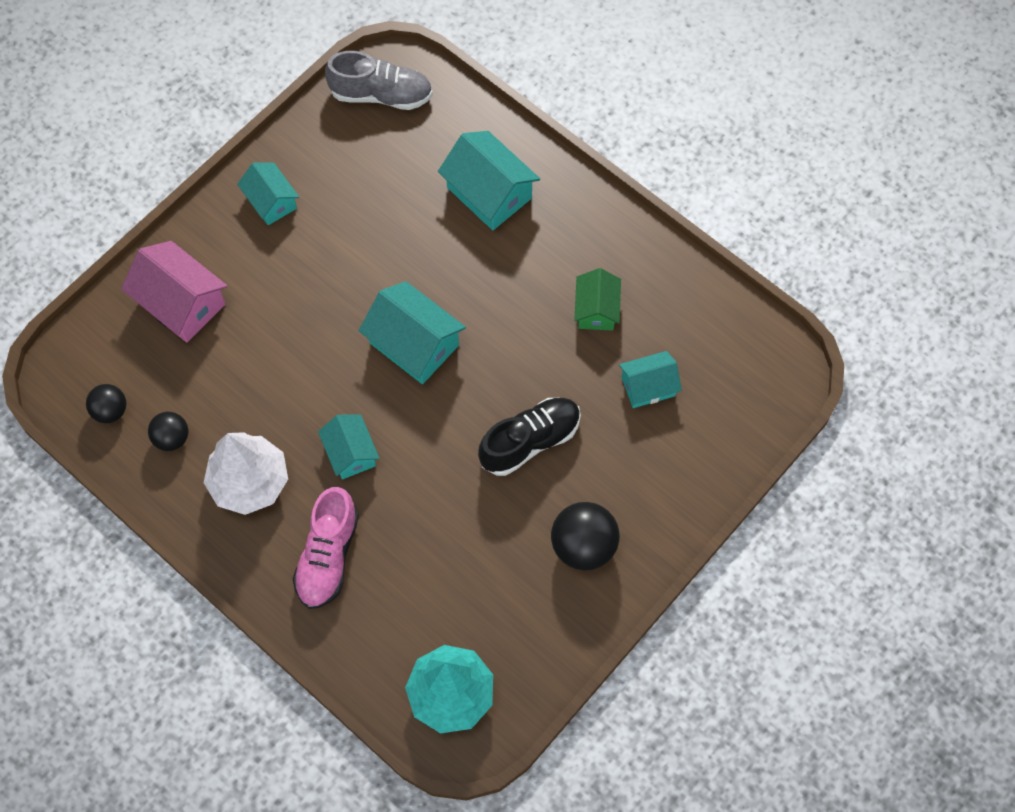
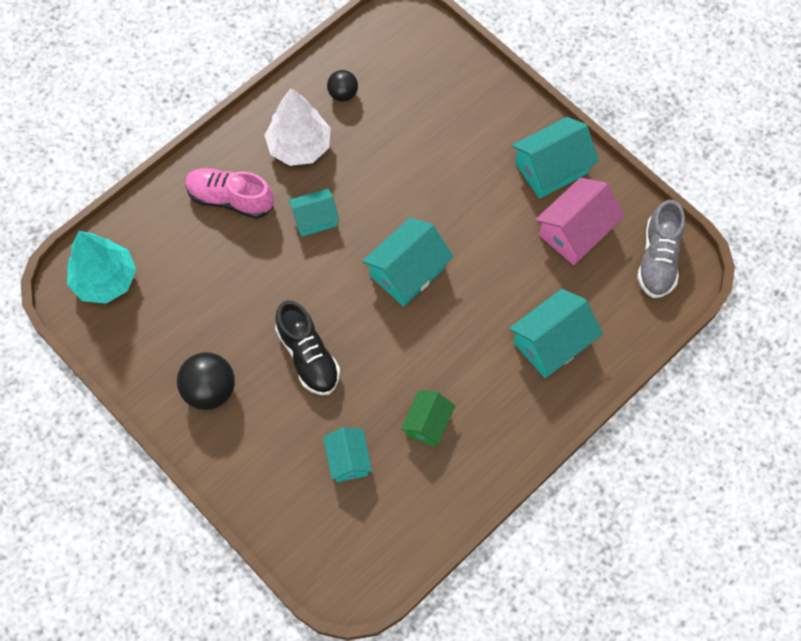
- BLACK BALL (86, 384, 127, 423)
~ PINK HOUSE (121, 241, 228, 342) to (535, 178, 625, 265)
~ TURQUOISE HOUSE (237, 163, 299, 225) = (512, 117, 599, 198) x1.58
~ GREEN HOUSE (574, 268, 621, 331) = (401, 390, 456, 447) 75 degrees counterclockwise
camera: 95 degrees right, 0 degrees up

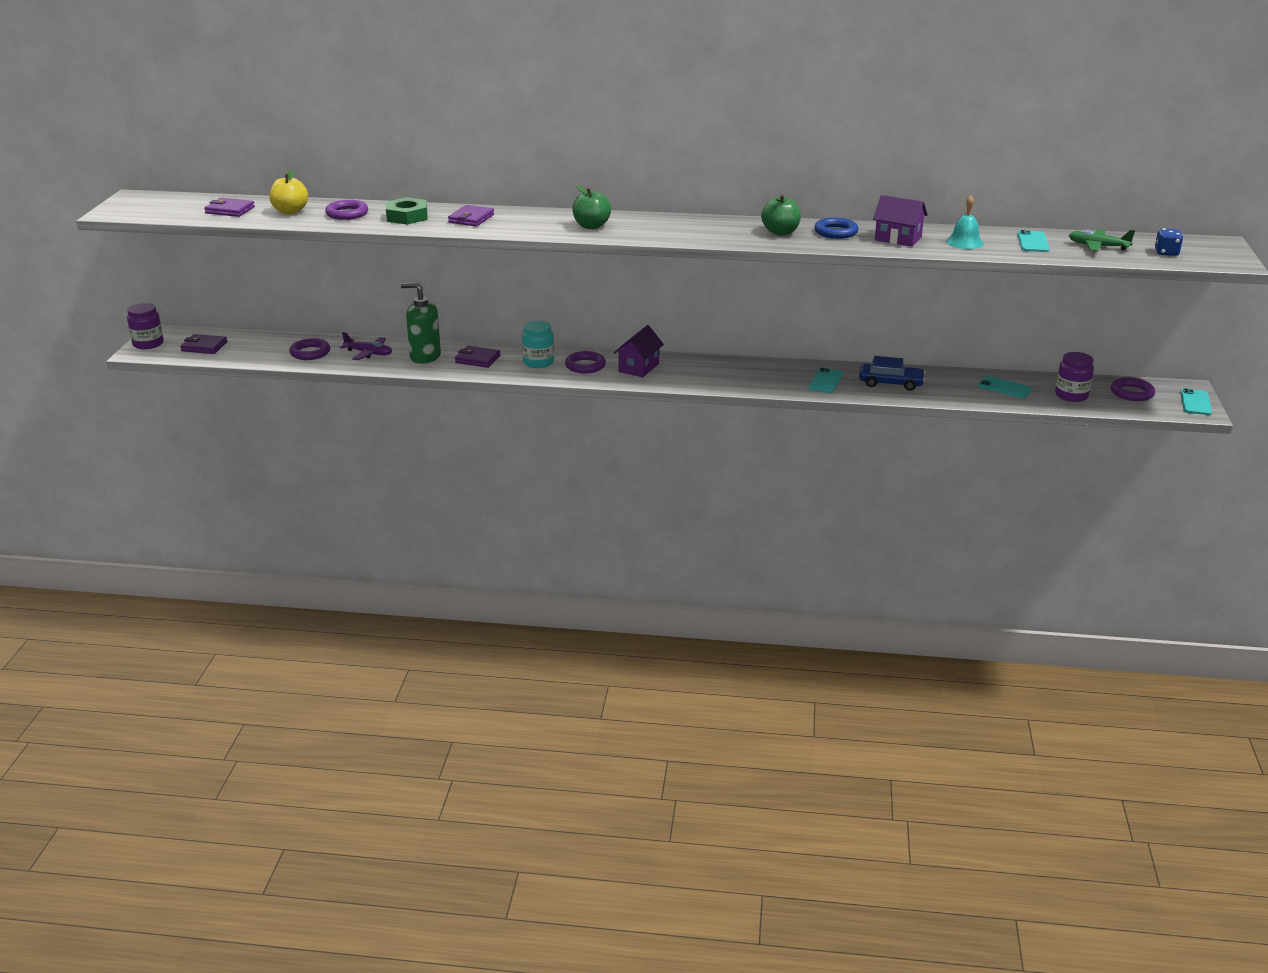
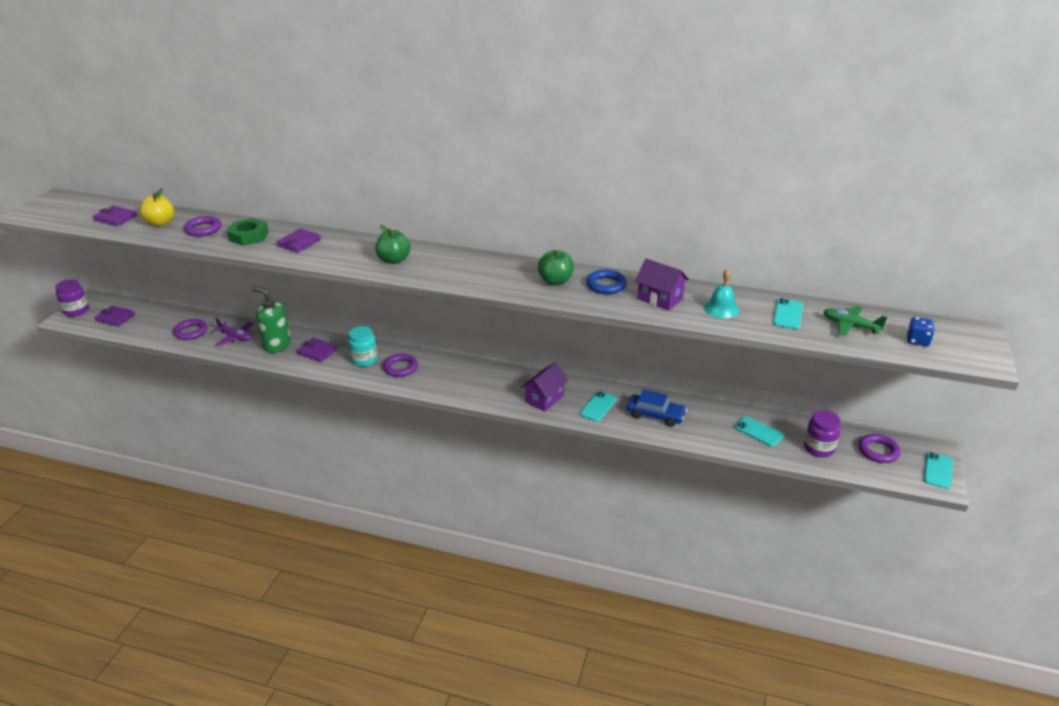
~ PURPLE HOUSE (614, 325, 664, 377) to (521, 363, 568, 411)
camera: 10 degrees right, 5 degrees up

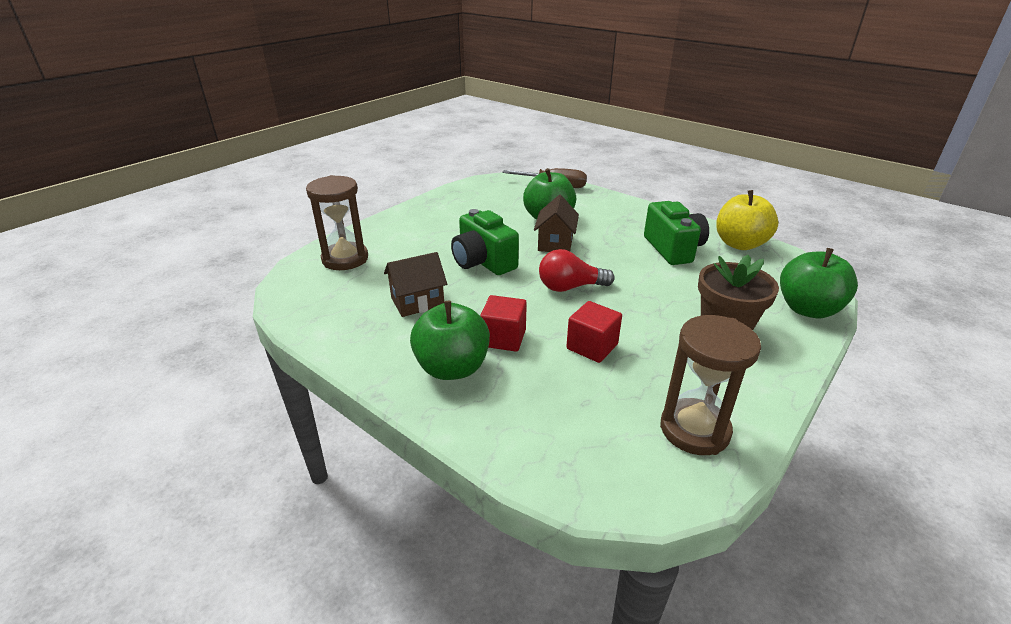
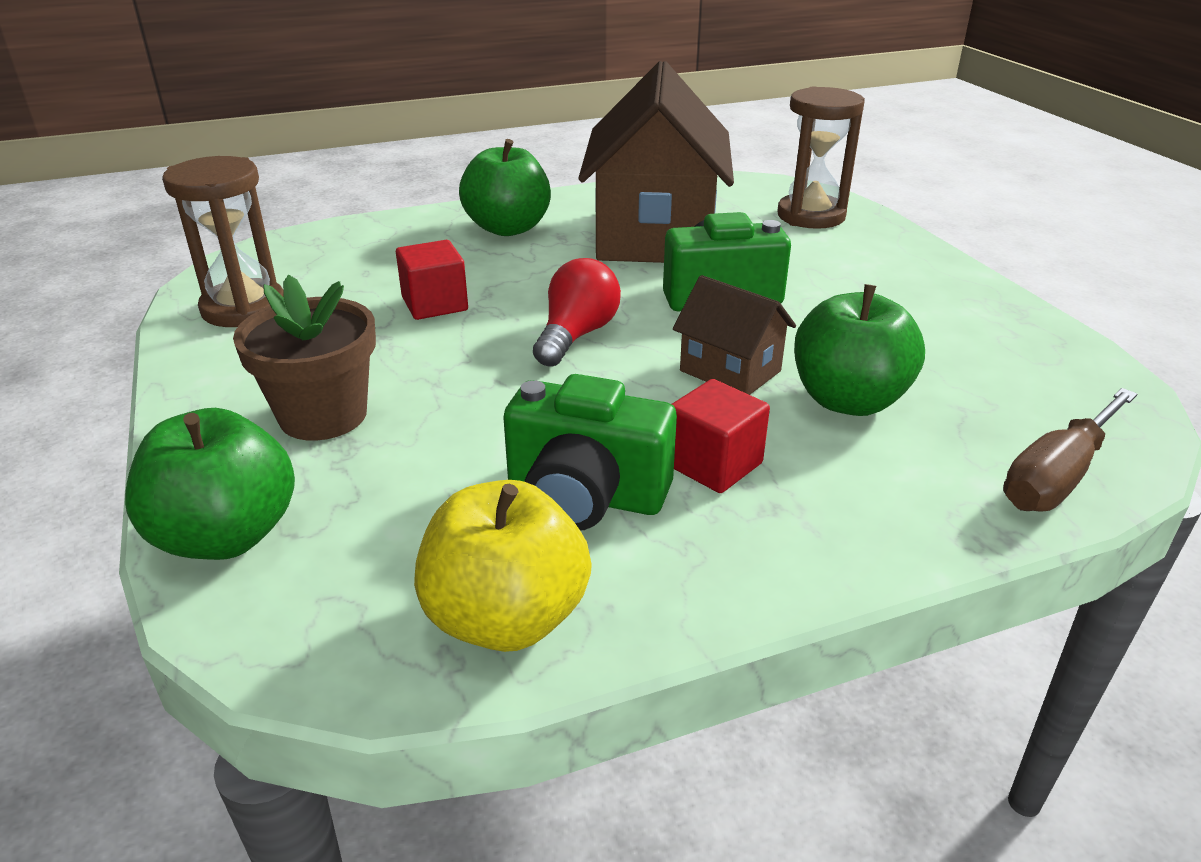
~ BROWN HOUSE (384, 252, 447, 317) = (578, 61, 734, 263) x2.14
~ RED CUBE (480, 295, 527, 352) to (672, 379, 770, 493)
camera: 120 degrees right, 0 degrees up

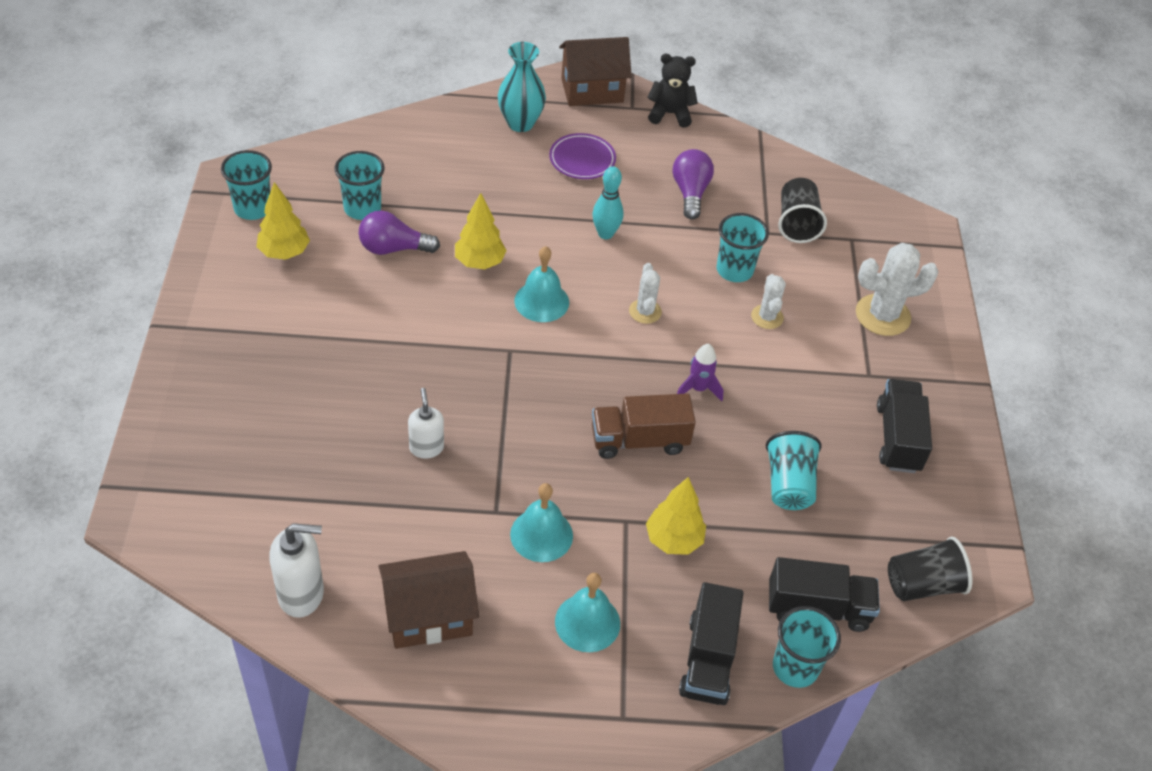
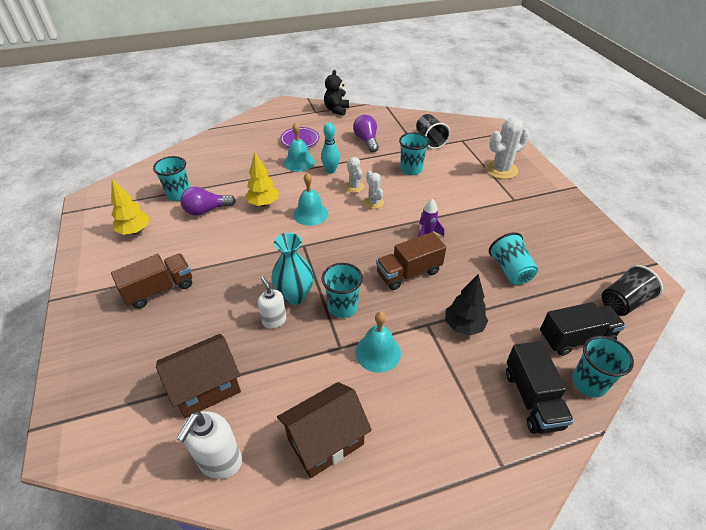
~ TURQUOISE CUP (221, 150, 272, 220) to (321, 263, 363, 318)
~ WHITE SOAP DISPENSER (269, 523, 324, 618) = (176, 411, 242, 479) 135 degrees clockwise
~ TURQUOISE VASE (498, 42, 546, 132) to (271, 233, 313, 305)
~ TURQUOISE BELL (555, 573, 620, 652) to (284, 122, 315, 172)
~ BROWN HOUSE (559, 37, 632, 106) to (156, 334, 241, 418)
~ YELLOW TREE (646, 477, 706, 555) to BLACK TREE (445, 274, 488, 336)
~ BLACK TEDDY BEAR (647, 54, 698, 128) = (324, 70, 349, 116) 60 degrees counterclockwise
~ WHITE CACTUS (751, 274, 786, 329) to (345, 157, 364, 193)
- BLACK TRUCK (877, 379, 932, 473)
+ BROWN TRUCK (111, 253, 192, 309)
camera: 15 degrees left, 5 degrees down

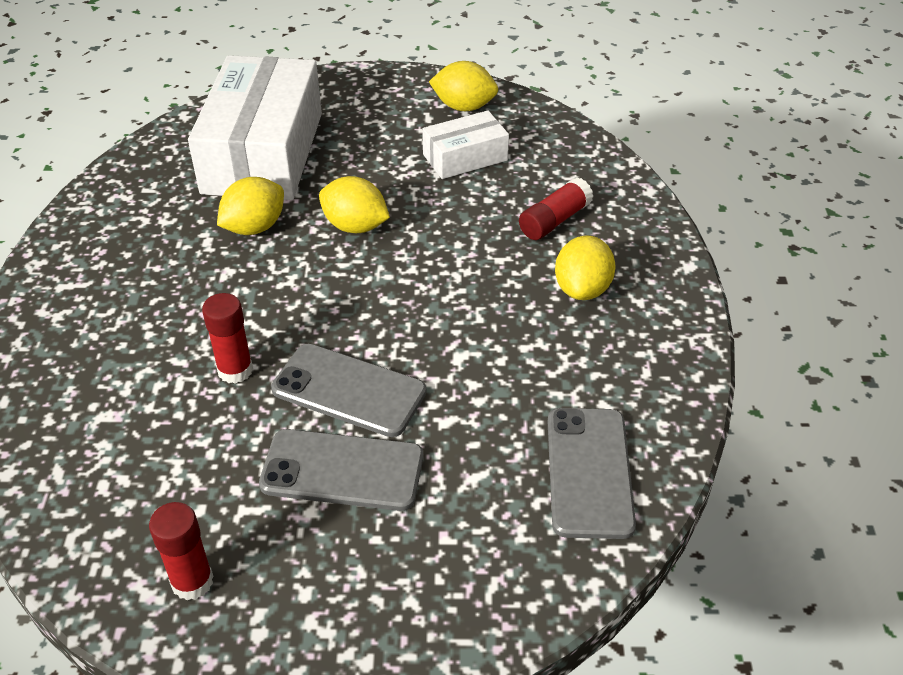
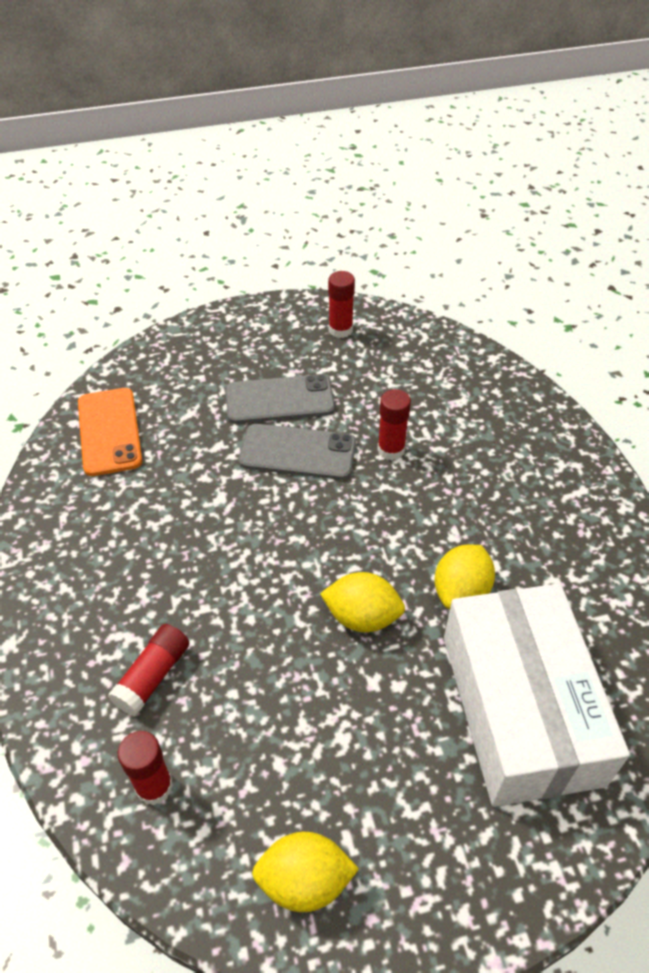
- WHITE BOX (422, 110, 509, 179)
~ GREY PHONE (547, 408, 636, 539) to ORANGE PHONE (78, 388, 142, 476)
- YELLOW LEMON (555, 235, 616, 300)
+ RED GLUE STICK (118, 731, 173, 806)
camera: 165 degrees right, 5 degrees up

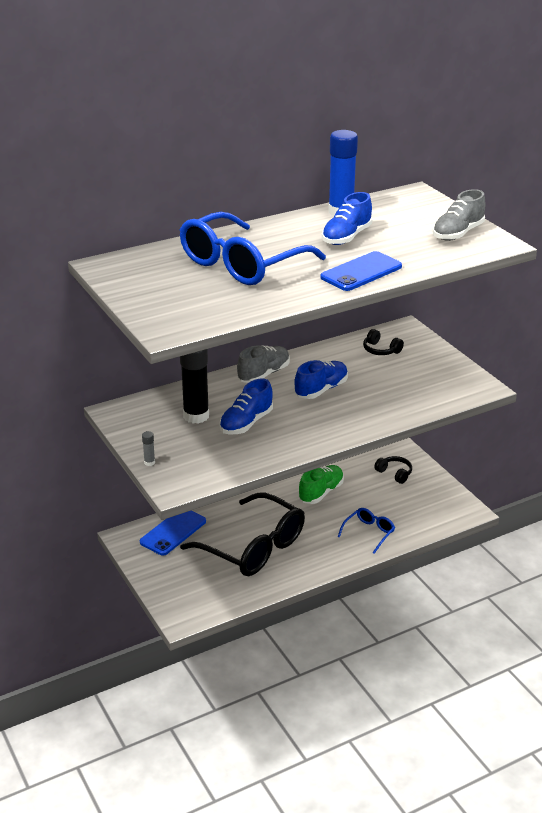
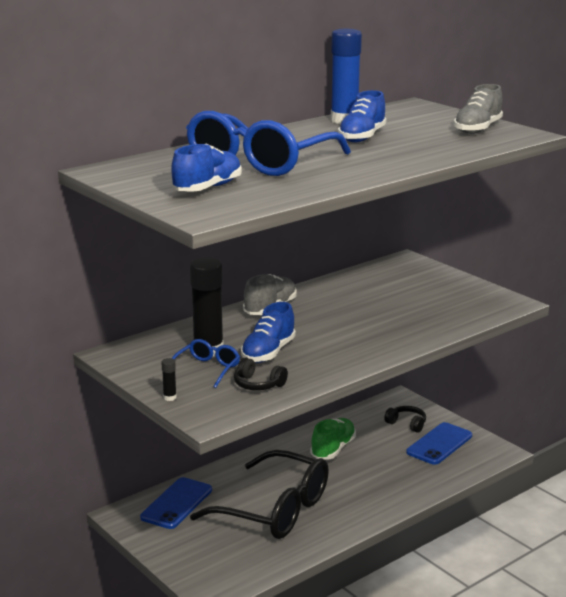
~ GREY GLUE STICK (142, 431, 155, 466) to BLACK GLUE STICK (161, 358, 177, 401)
~ BLUE SHOE (294, 360, 348, 399) to (171, 144, 242, 192)
~ BLUE PHONE (321, 251, 402, 291) to (406, 422, 472, 465)
~ BLUE GLASSES (338, 508, 395, 554) to (172, 339, 240, 388)
~ BLACK HEADPHONES (363, 329, 404, 355) to (234, 357, 288, 390)
camera: 10 degrees left, 10 degrees down

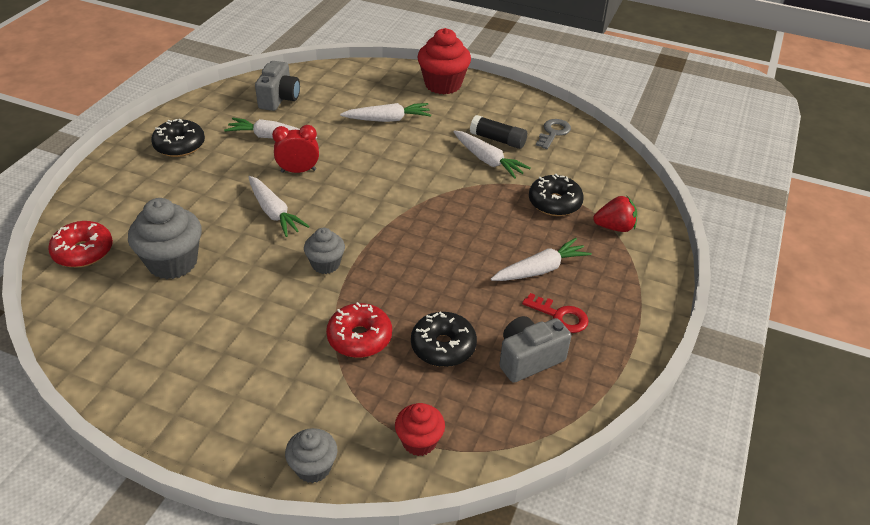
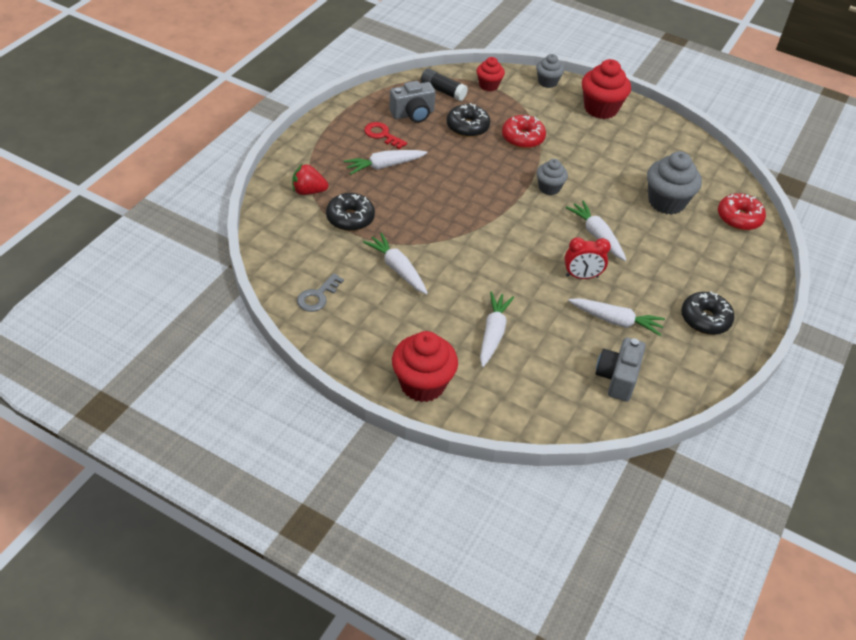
~ WHITE CARROT (340, 103, 431, 122) = (480, 292, 514, 367) 105 degrees clockwise
~ BLACK GLUE STICK (470, 115, 527, 149) to (421, 68, 468, 101)
+ RED CUPCAKE (582, 59, 631, 119)
camera: 175 degrees left, 5 degrees up

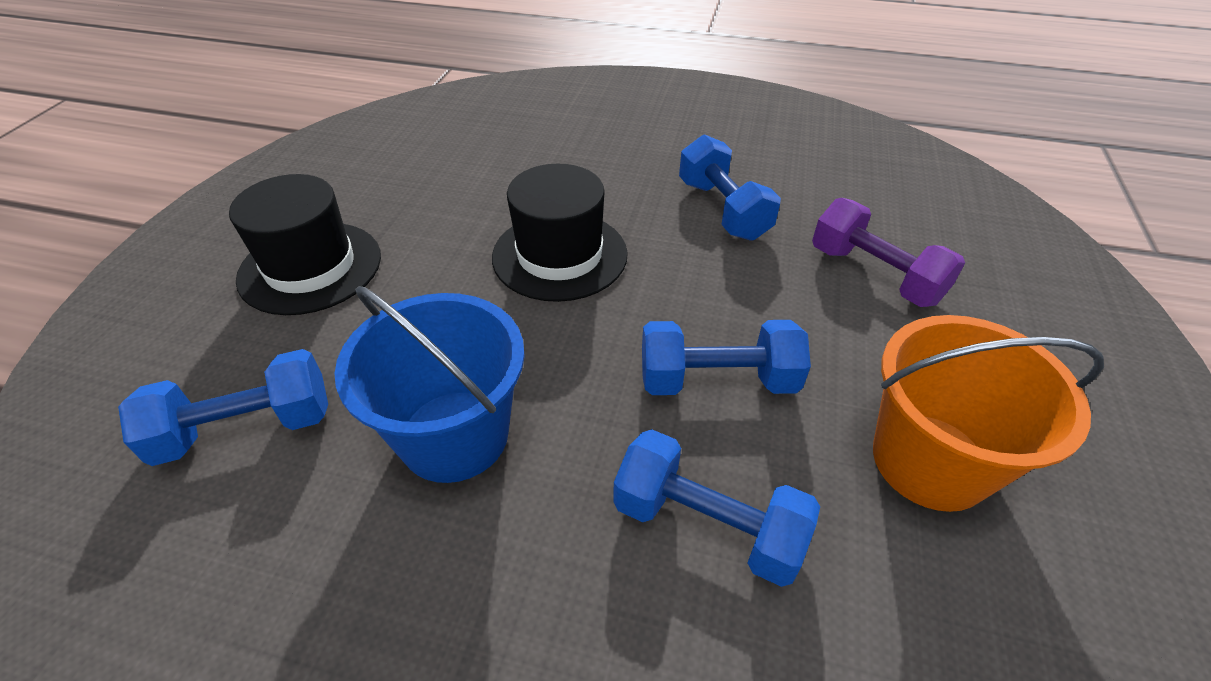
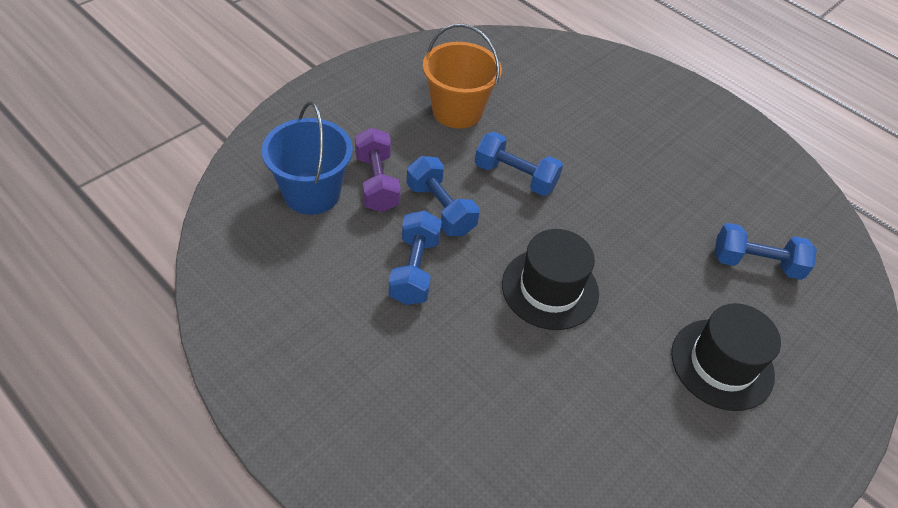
~ BLUE BUCKET (334, 286, 525, 483) to (262, 102, 353, 215)
~ BLUE DUMBBELL (613, 429, 820, 587) to (407, 156, 480, 236)
camera: 155 degrees left, 5 degrees up

